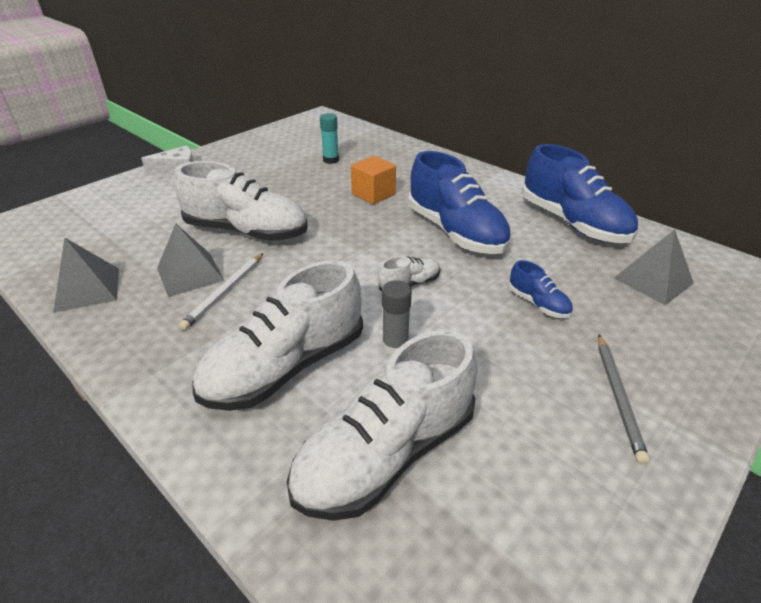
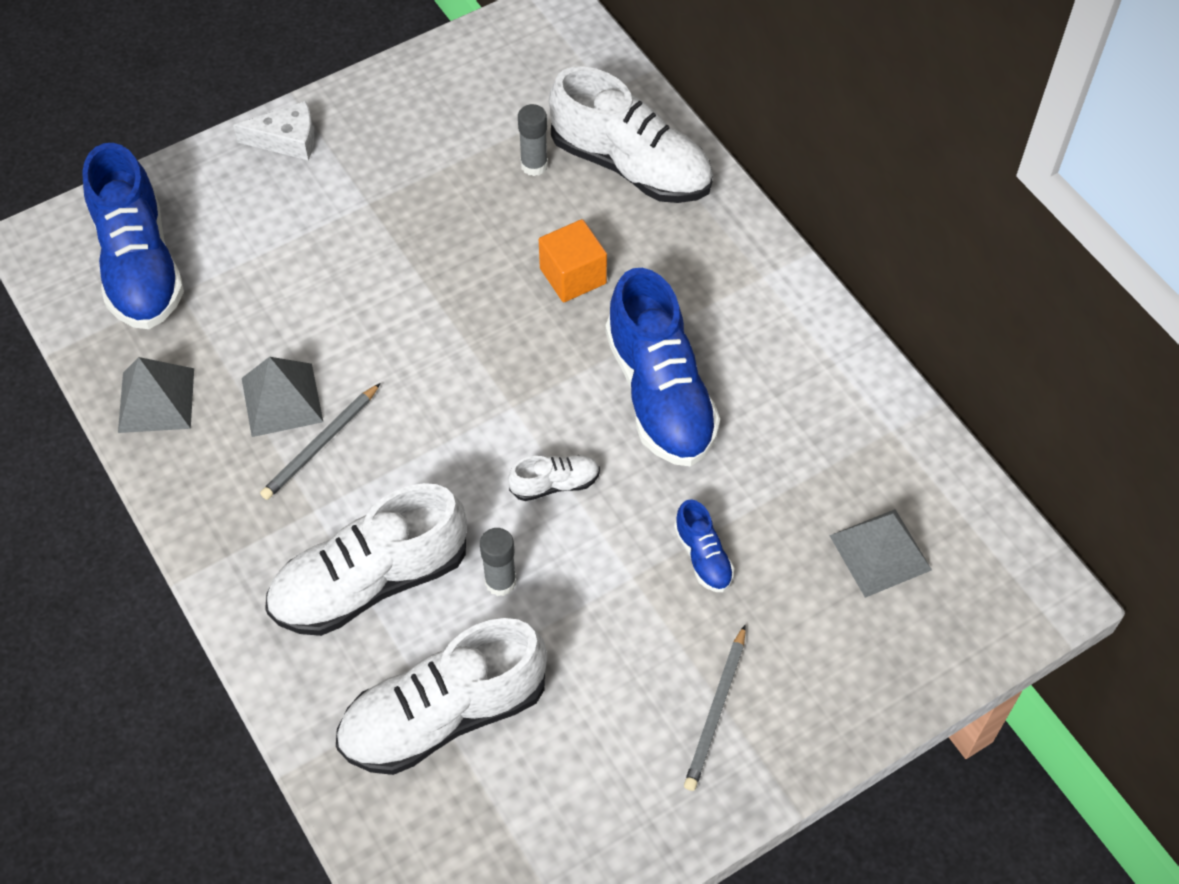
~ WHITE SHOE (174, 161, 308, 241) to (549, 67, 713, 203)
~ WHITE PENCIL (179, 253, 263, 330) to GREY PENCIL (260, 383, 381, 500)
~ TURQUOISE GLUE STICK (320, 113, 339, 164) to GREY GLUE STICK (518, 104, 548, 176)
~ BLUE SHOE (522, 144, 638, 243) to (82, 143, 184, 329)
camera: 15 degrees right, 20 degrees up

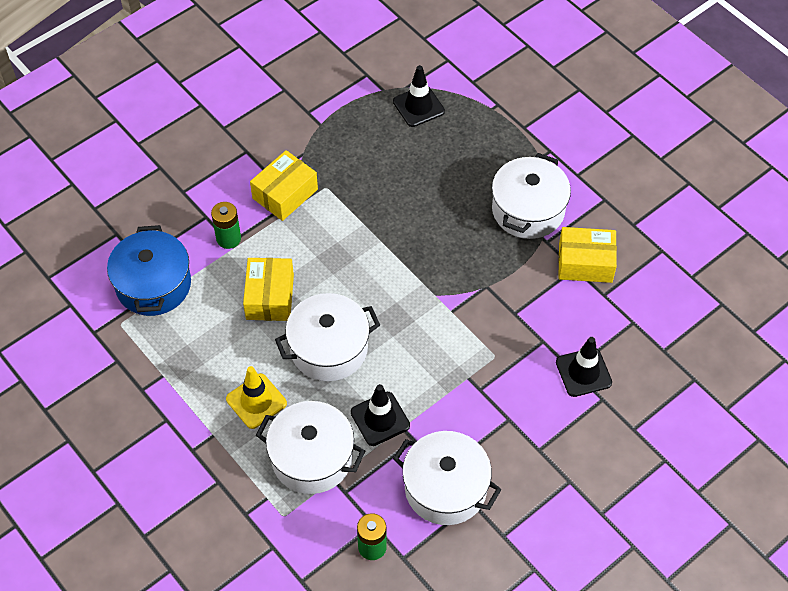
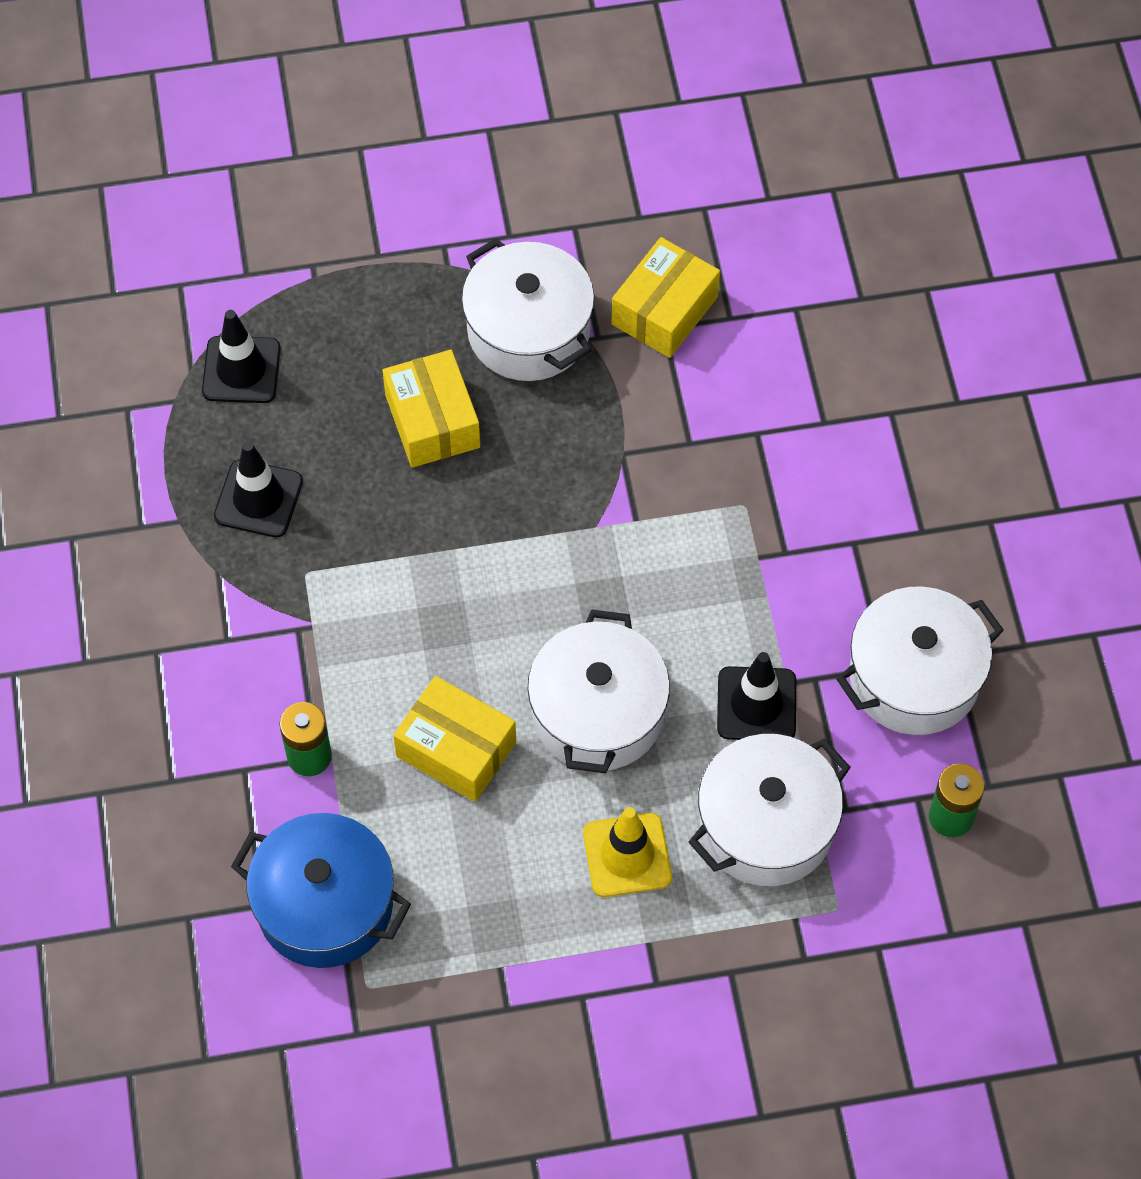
~ YELLOW BOX (250, 150, 318, 221) to (382, 350, 480, 468)
~ BLACK TRAFFIC CONE (556, 337, 612, 397) to (214, 441, 303, 538)
camera: 60 degrees left, 5 degrees up

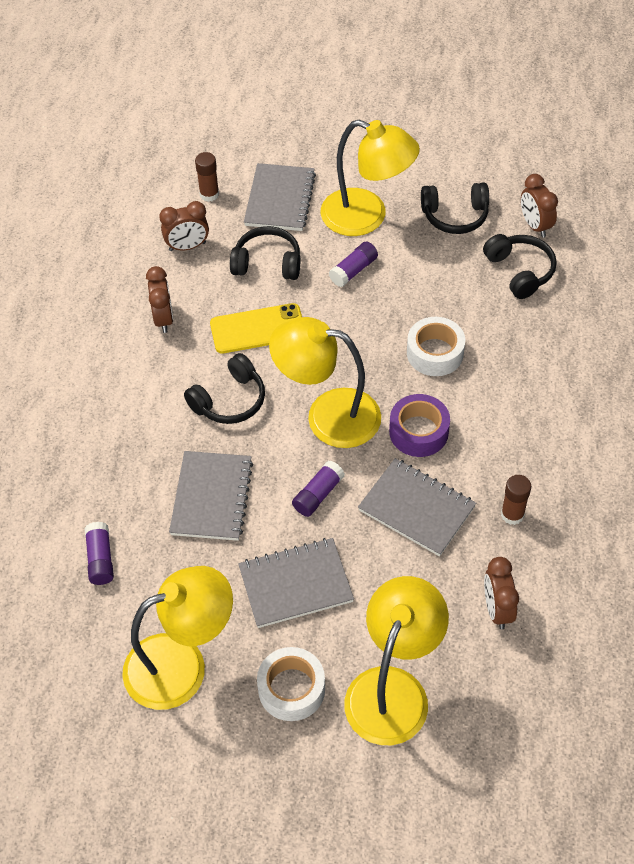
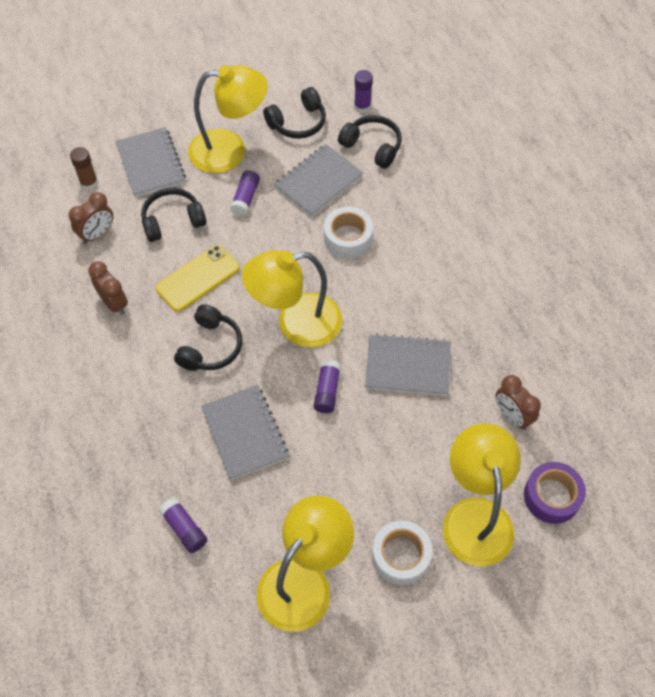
~ GREY NOTEBOOK (238, 538, 354, 628) to (274, 144, 363, 217)
~ PURPLE TAPE (389, 394, 450, 457) to (524, 462, 586, 524)
- BROWN GLUE STICK (501, 475, 531, 525)
~ BROWN CLOCK (521, 174, 558, 238) to PURPLE GLUE STICK (354, 70, 373, 113)
camera: 30 degrees left, 5 degrees up

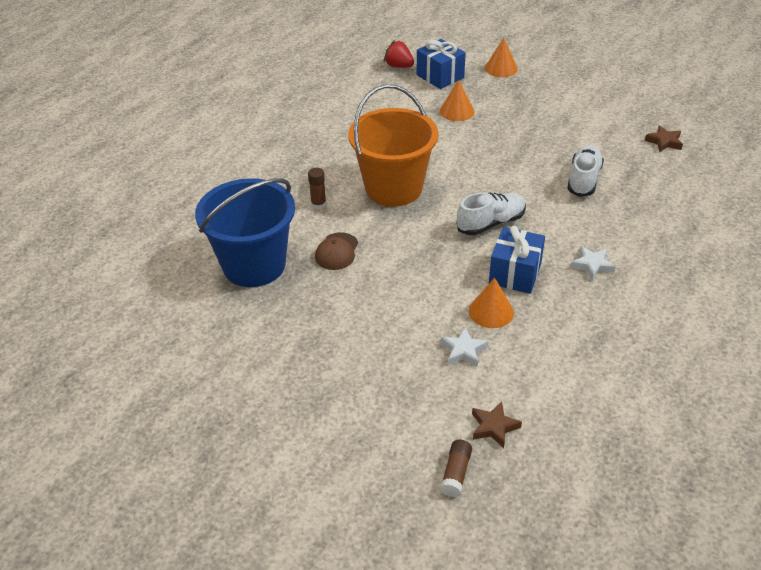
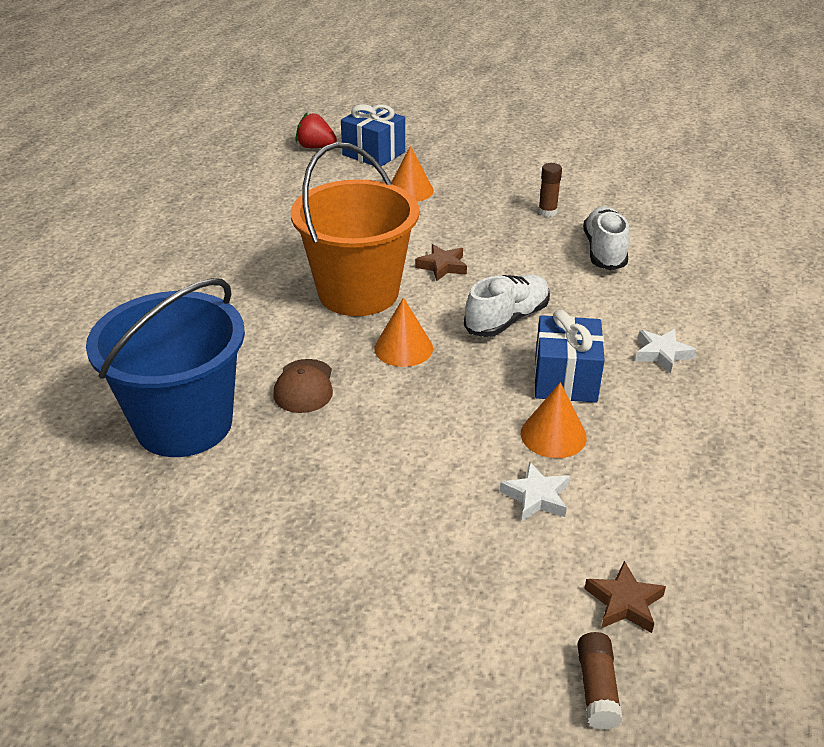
~ BROWN GLUE STICK (308, 168, 326, 210) to (538, 163, 562, 217)
~ ORANGE CONE (485, 38, 518, 77) to (374, 297, 433, 367)
~ BROWN STAR (645, 125, 683, 152) to (415, 244, 467, 281)
camera: 15 degrees left, 5 degrees down

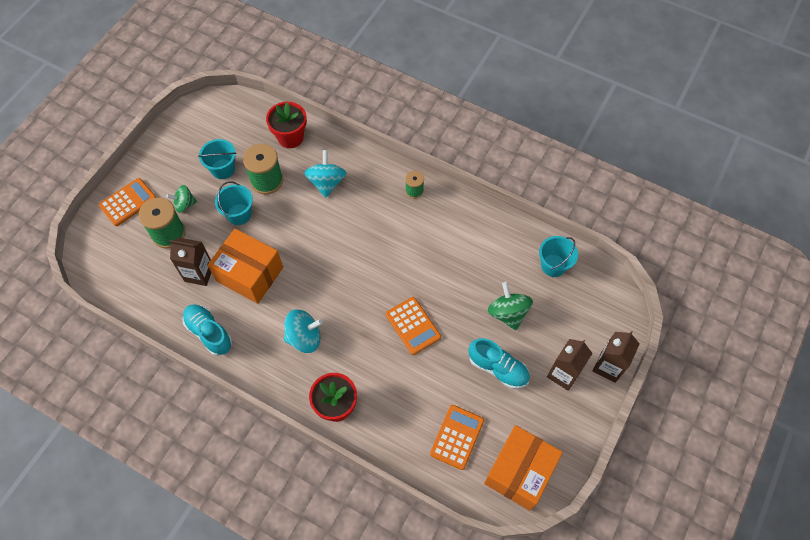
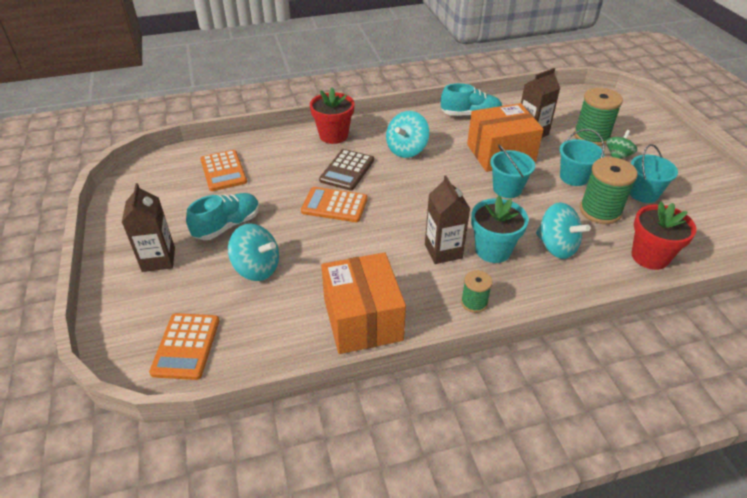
~ ORANGE CALCULATOR (99, 178, 156, 226) to (149, 313, 220, 380)
~ TURQUOISE SHOE (469, 338, 530, 389) = (186, 193, 260, 240) 150 degrees clockwise
~ ORANGE BOX (484, 425, 563, 511) to (321, 252, 406, 354)
~ GREEN SPINNING TOP (488, 282, 533, 330) to TURQUOISE SPINNING TOP (228, 224, 279, 281)
~ TURQUOISE BUCKET (539, 236, 578, 277) to (490, 145, 535, 198)
~ BROWN CARTON (593, 331, 640, 383) to (425, 175, 470, 264)
+ BROWN CALCULATOR (319, 149, 374, 191)
+ TURQUOISE FLOWER POT (471, 196, 529, 263)
camera: 135 degrees right, 20 degrees down

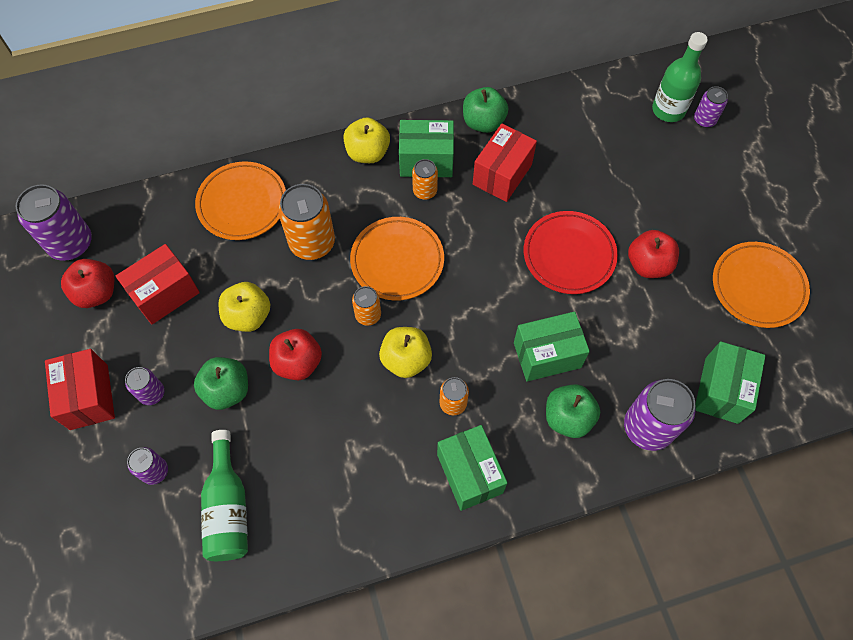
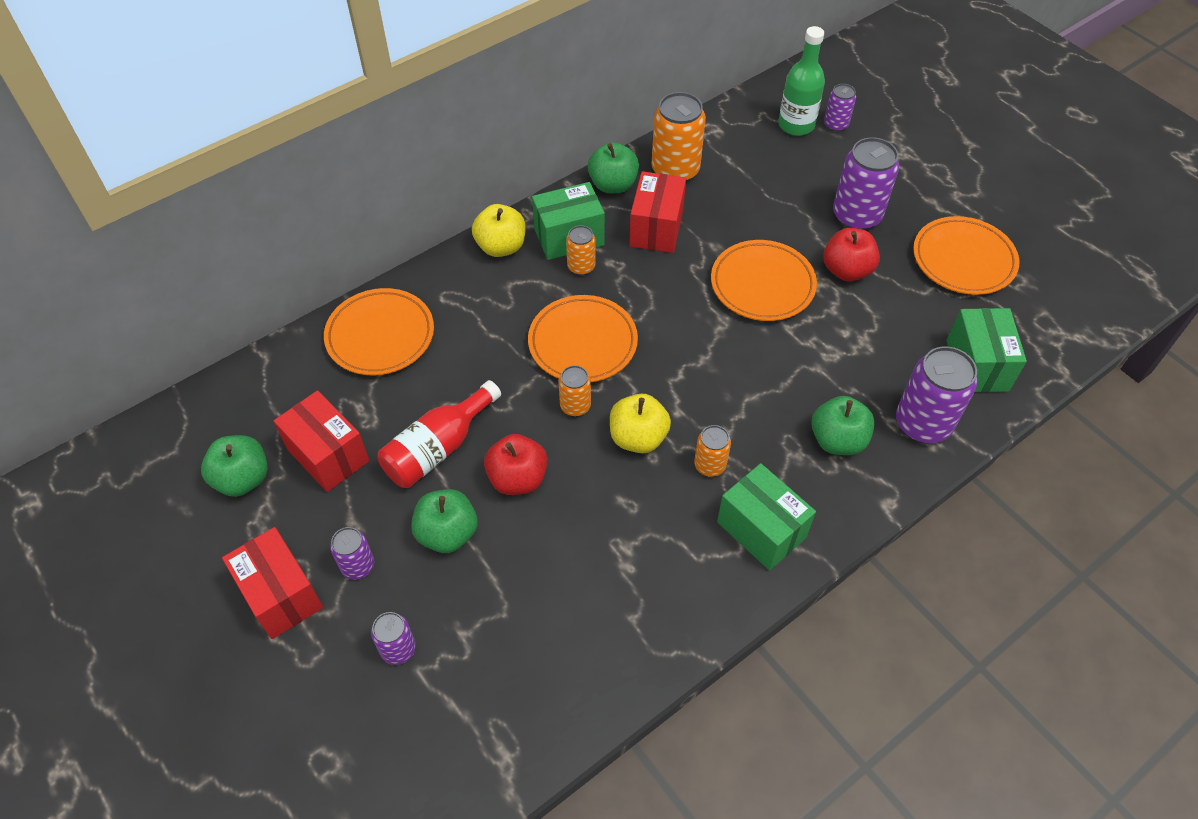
~ PURPLE CAN (16, 184, 92, 261) to (833, 137, 899, 230)
~ RED APPLE (61, 259, 114, 308) to GREEN APPLE (201, 435, 268, 497)
~ RED BOX (116, 244, 200, 324) = (274, 390, 370, 492) 75 degrees counterclockwise
- GREEN BOTTLE (201, 430, 248, 561)
~ YELLOW APPLE (219, 282, 270, 332) to RED BOTTLE (378, 380, 501, 488)
~ ORANGE CAN (278, 184, 335, 260) to (652, 92, 706, 182)
- GREEN BOX (514, 312, 590, 381)
~ RED PLATE (524, 211, 618, 294) to ORANGE PLATE (711, 240, 817, 321)
camera: 20 degrees left, 10 degrees down

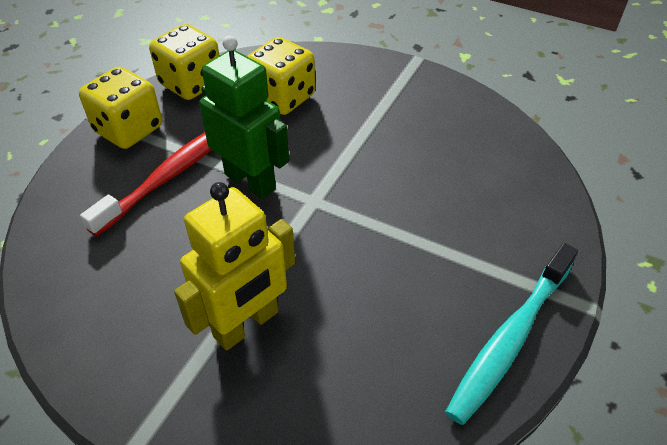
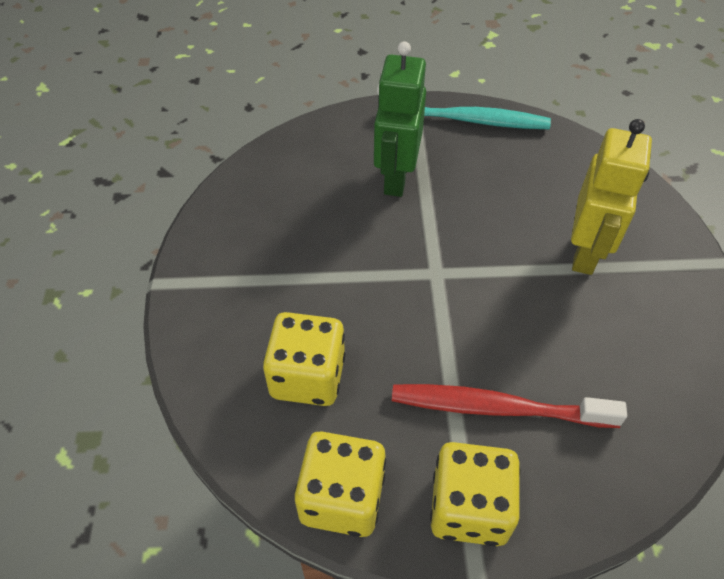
~ YELLOW ROBOT (174, 182, 295, 351) = (571, 119, 652, 275) 90 degrees clockwise
~ GREEN ROBOT (199, 36, 289, 199) to (374, 41, 426, 197)
camera: 120 degrees left, 5 degrees up

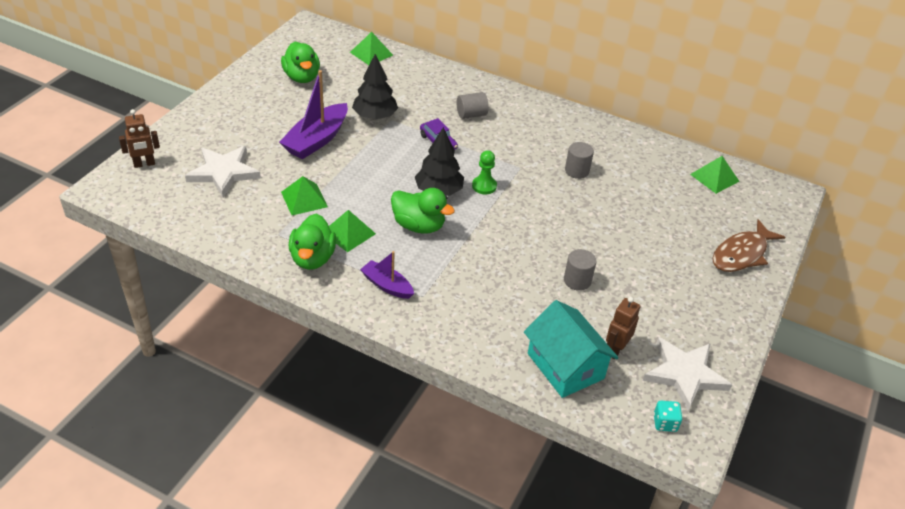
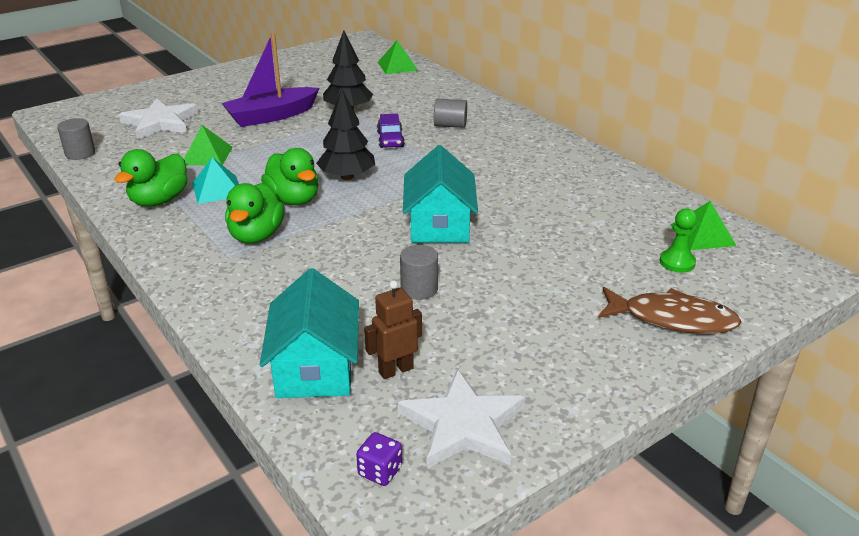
- BROWN ROBOT (119, 109, 160, 168)
~ GREEN DUCK (281, 42, 320, 83) to (225, 183, 285, 244)
~ GREEN PYRAMID (329, 210, 376, 252) to TURQUOISE PYRAMID (192, 157, 239, 204)
- PURPLE BOAT (360, 251, 414, 299)
~ GREEN PAWN (472, 150, 497, 195) to (660, 208, 697, 273)
~ GREY CYLINDER (565, 142, 594, 179) to (57, 118, 95, 160)
~ TURQUOISE DICE (654, 401, 682, 432) to PURPLE DICE (356, 432, 402, 486)
~ BROWN FISH (712, 219, 785, 272) = (598, 287, 742, 334) 150 degrees counterclockwise
+ TURQUOISE HOUSE (403, 145, 478, 243)
camera: 30 degrees right, 10 degrees down

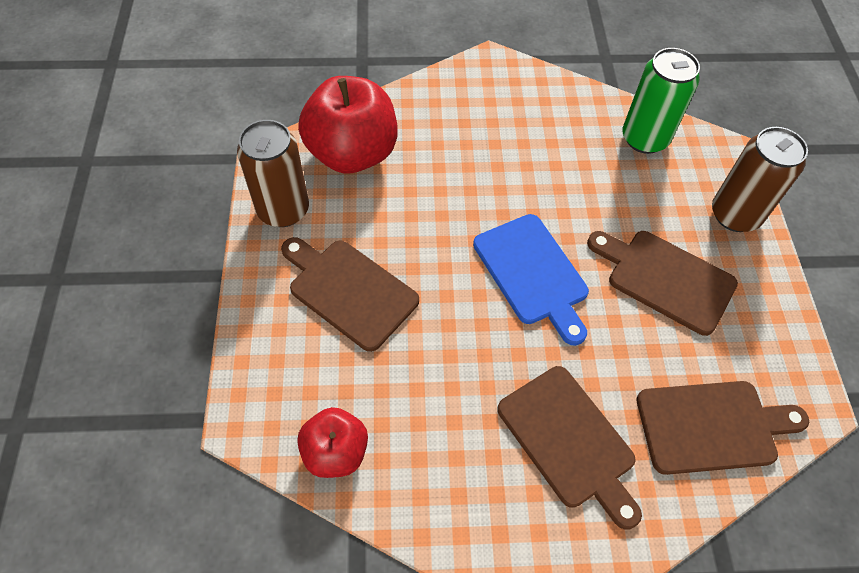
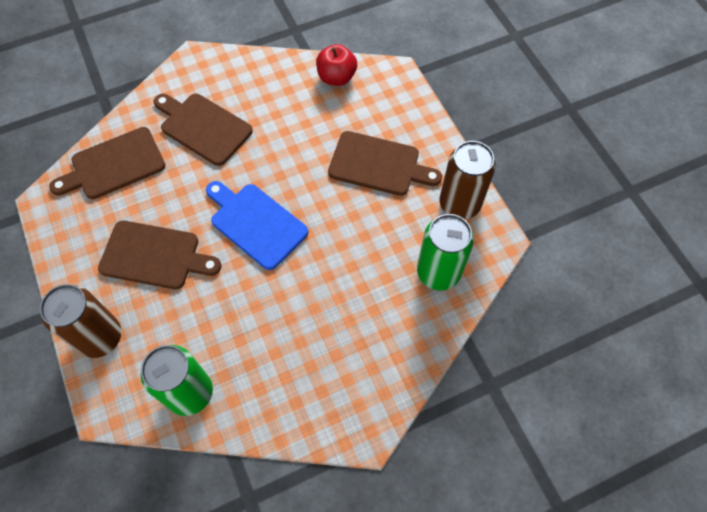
~ RED APPLE (298, 76, 398, 174) to GREEN CAN (417, 214, 474, 291)
camera: 160 degrees right, 5 degrees up

